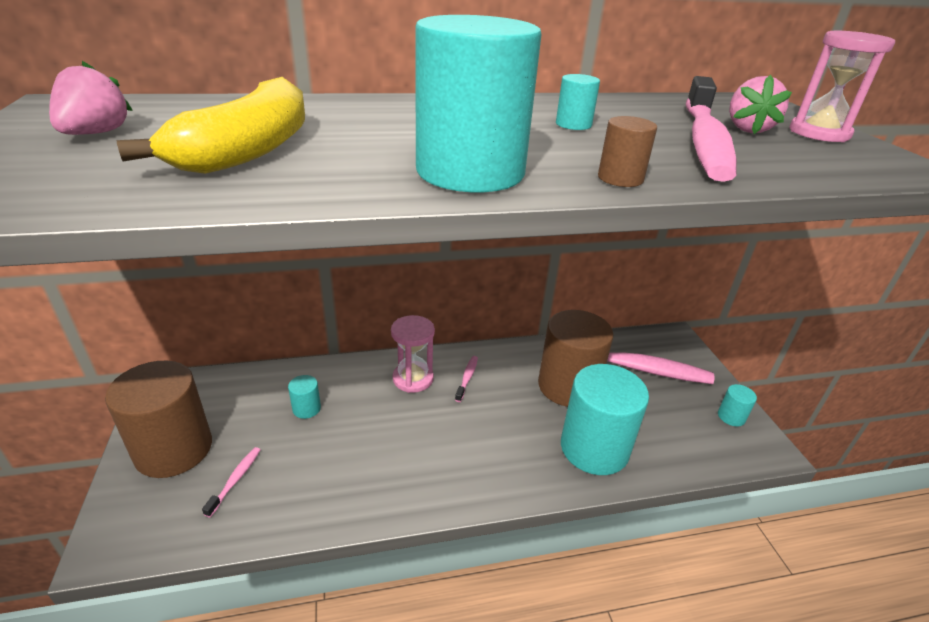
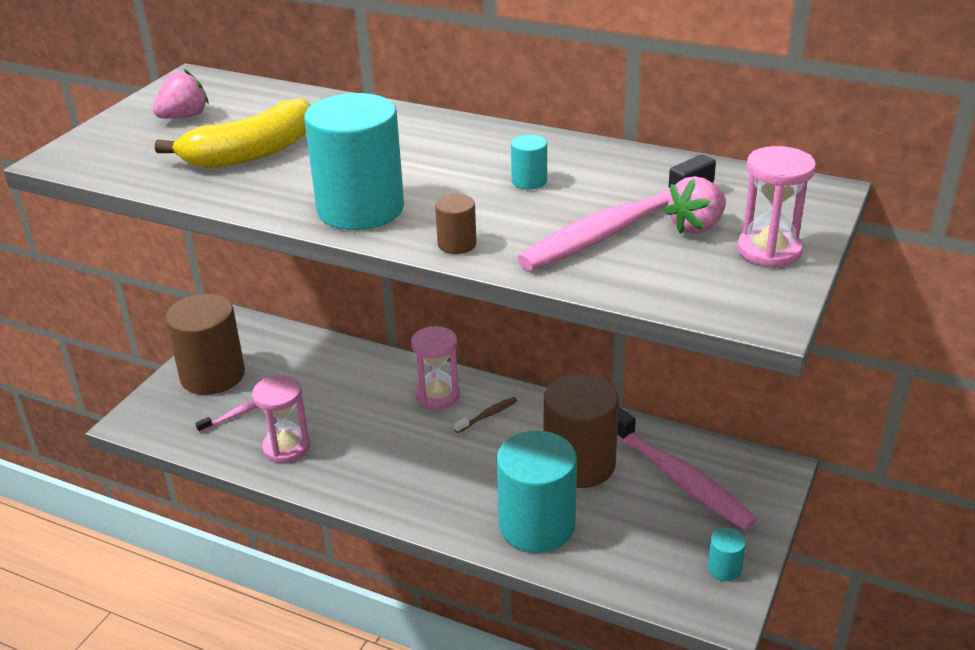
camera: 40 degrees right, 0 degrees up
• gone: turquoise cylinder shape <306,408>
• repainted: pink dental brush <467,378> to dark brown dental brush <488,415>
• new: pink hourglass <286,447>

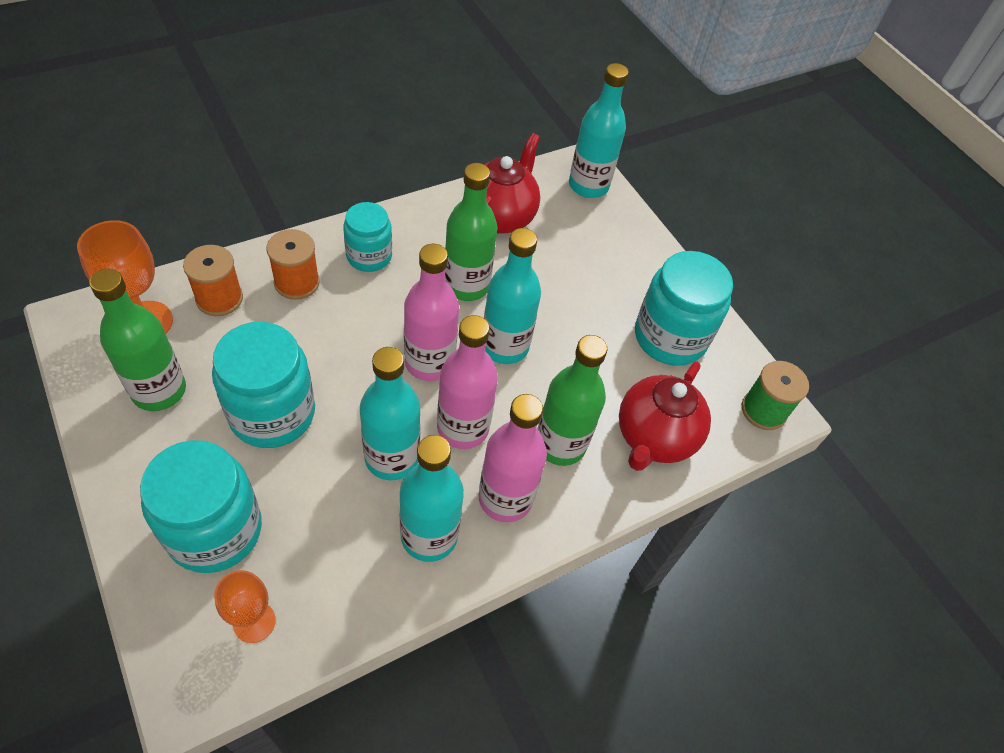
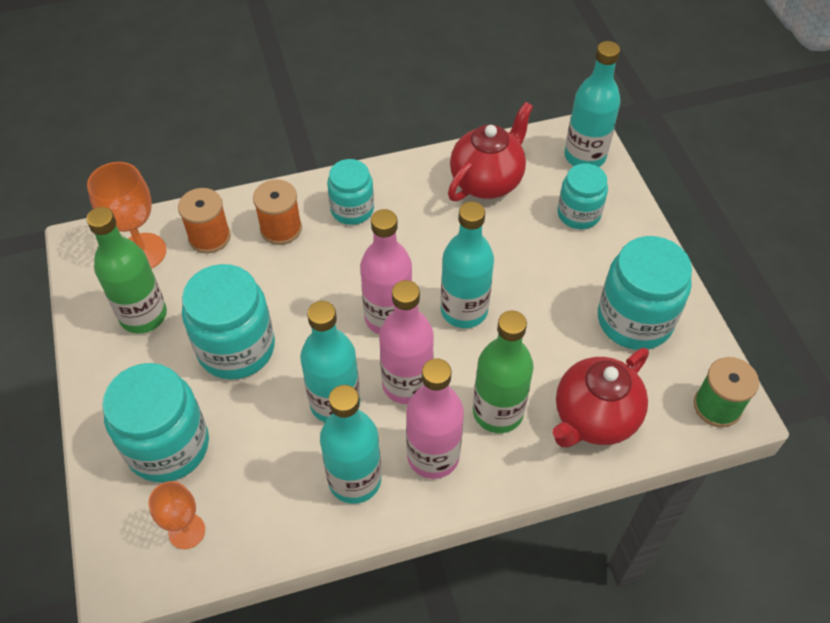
camera: 20 degrees right, 0 degrees up
• gone: leaf-green drink bottle <466,285>
• new: turquoise jar <578,214>

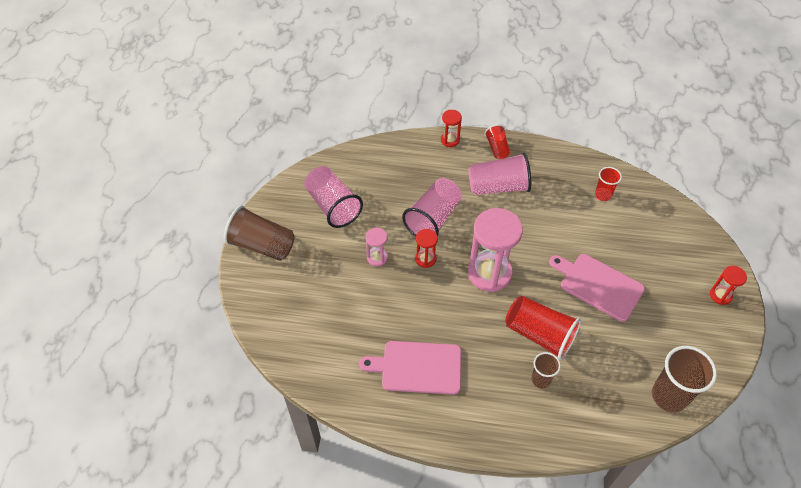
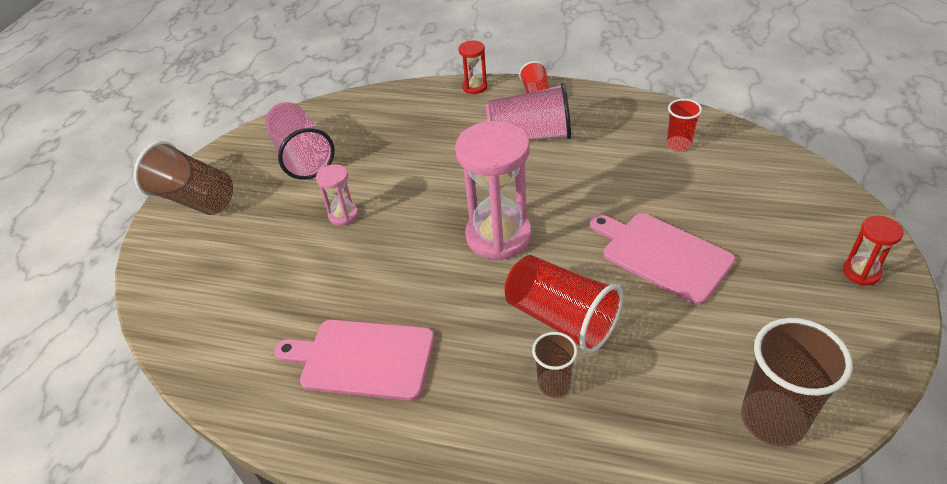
camera: 10 degrees right, 10 degrees down
• gone: pink cup <433,218>
• gone: scarlet hourglass <425,259>

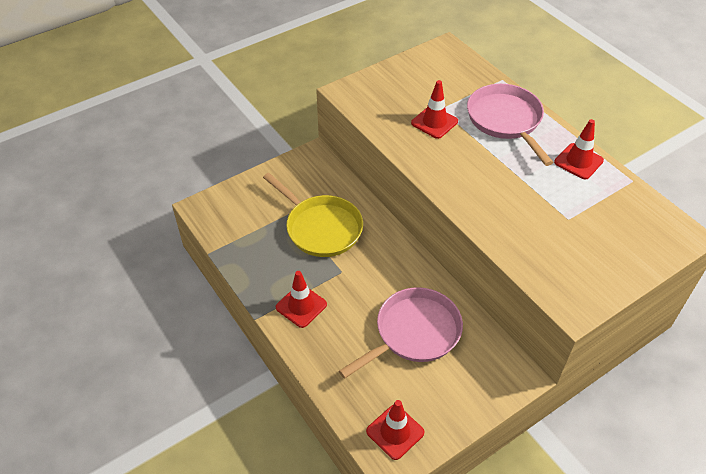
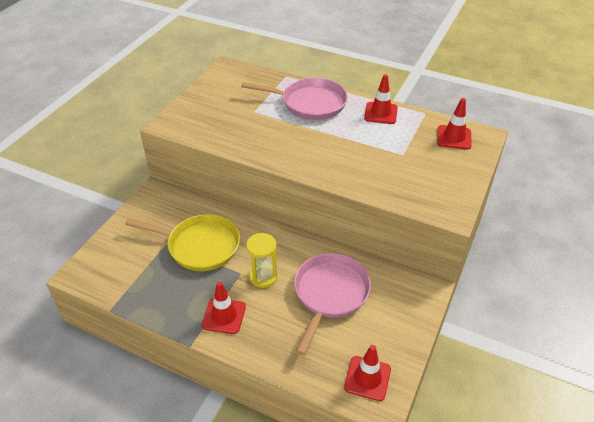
camera: 30 degrees left, 5 degrees down
• shifted: scarlet road cone <434,122> to <454,137>
• rotated: pink frying pan <506,120> = <309,103> 150 degrees clockwise
• new: bright yellow hourglass <263,277>

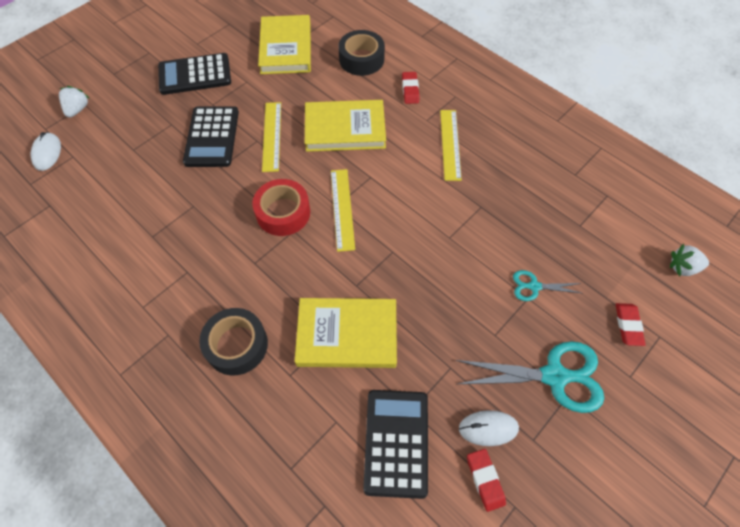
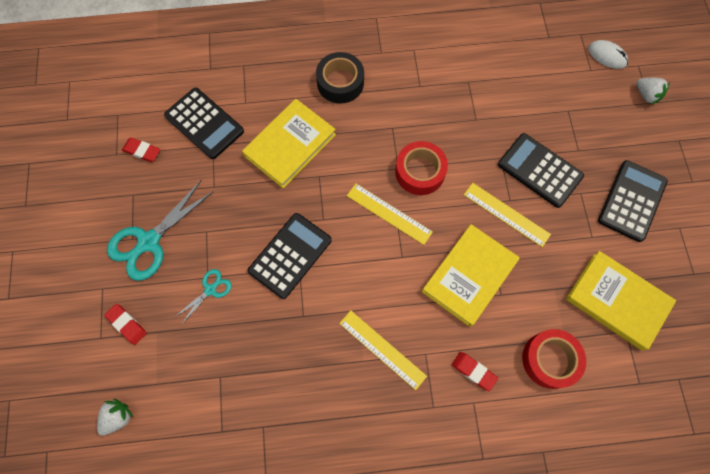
camera: 130 degrees right, 10 degrees up
• repainted: jet-black sticky tape <361,59> to scarlet sticky tape <550,360>
• gone: pure white computer mouse <488,428>
• new: jet-black adding machine <290,255>

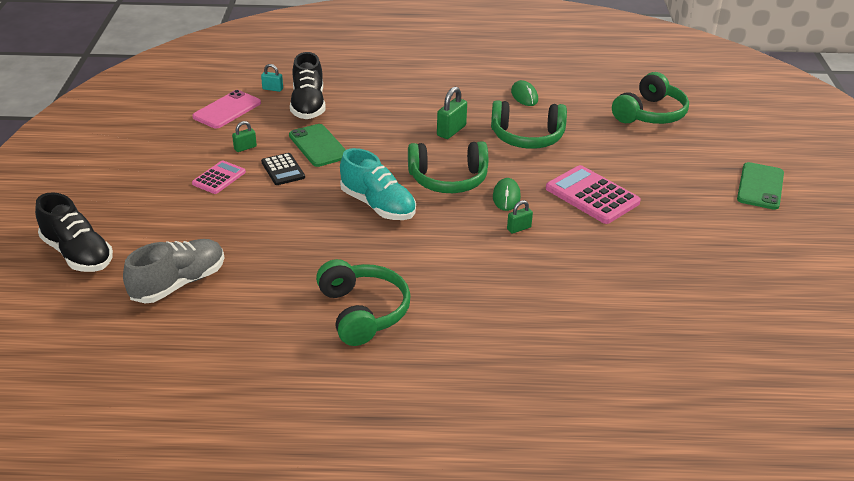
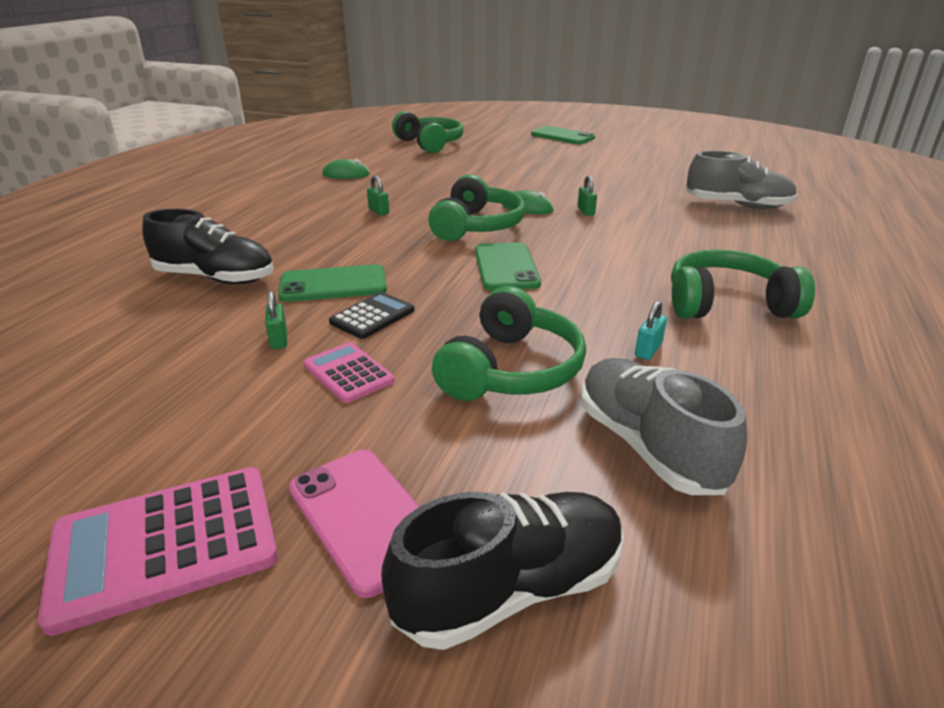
camera: 70 degrees left, 5 degrees down
• shifted: pink smartphone <227,110> to <365,517>
• shifted: turquoise small lock <272,89> to <648,350>
• rotated: jet-black adding machine <283,170> = <372,316> 45 degrees counterclockwise
• swapped: turquoise sneaker <378,205> to leaf-green smartphone <506,267>
• scaled: leaf-green small lock <451,131> = <378,211> x0.60
• shifted: leaf-green over-ear headphones <527,137> to <511,370>
• shifted: pink adding machine <592,195> to <165,545>
• new: gray sneaker <737,206>

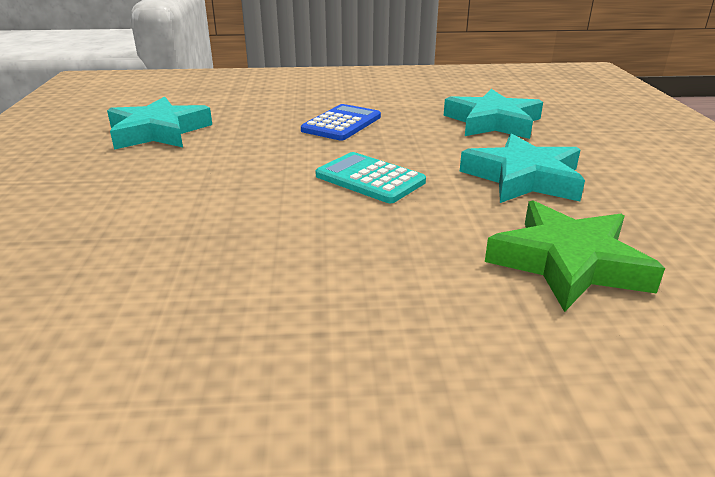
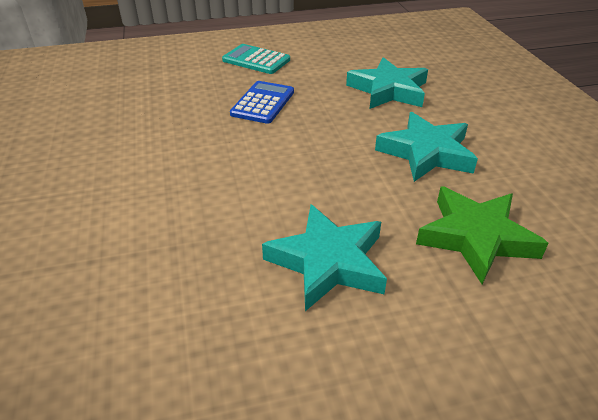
camera: 10 degrees left, 10 degrees up
• shifted: turquoise star shape <158,132> to <328,262>
• shifted: turquoise adding machine <370,179> to <256,60>

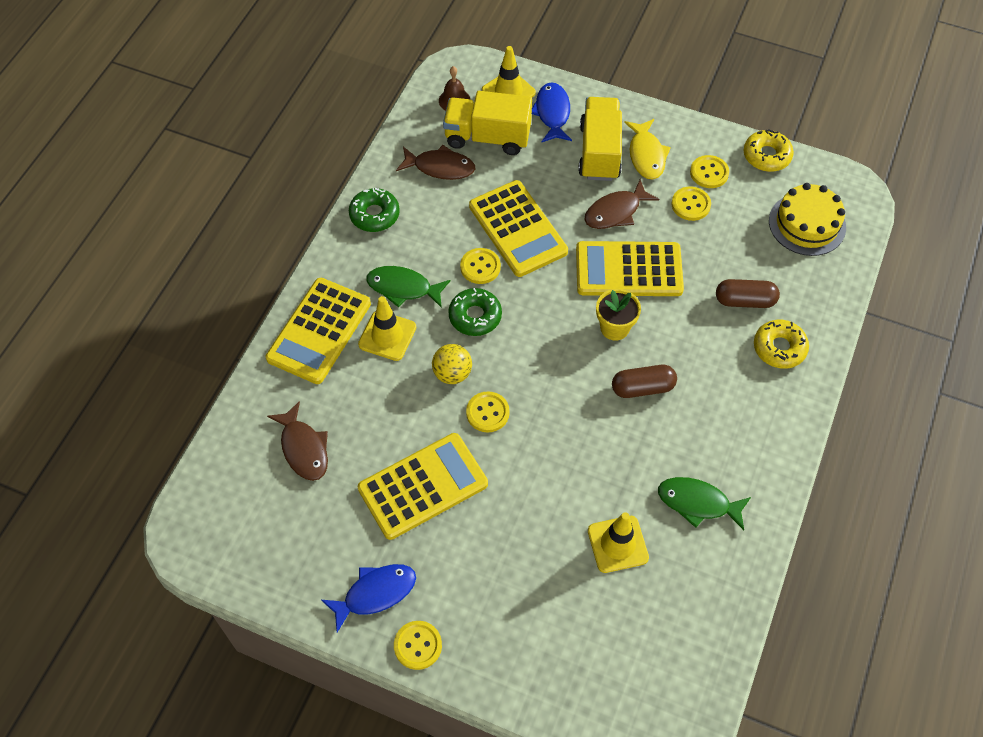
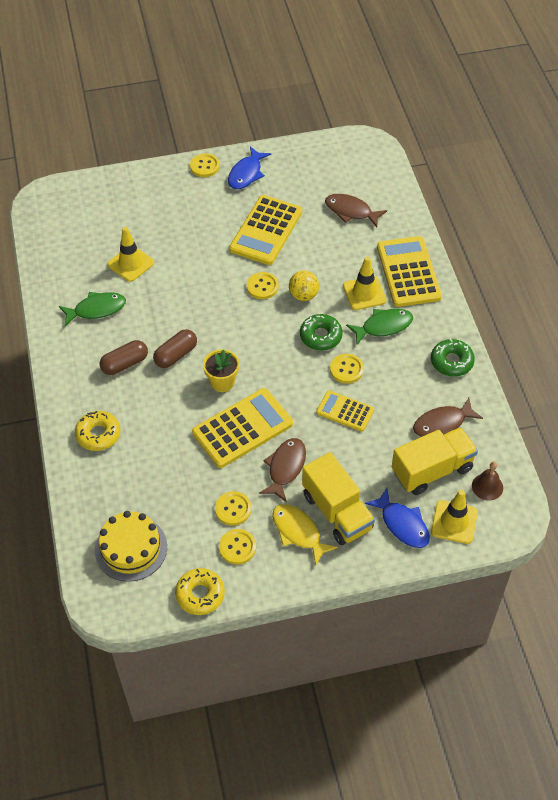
camera: 145 degrees right, 5 degrees down
• scaled: bright yellow adding machine <518,229> = <345,411> x0.58
• shifted: dark brown pill shape <745,301> to <125,364>

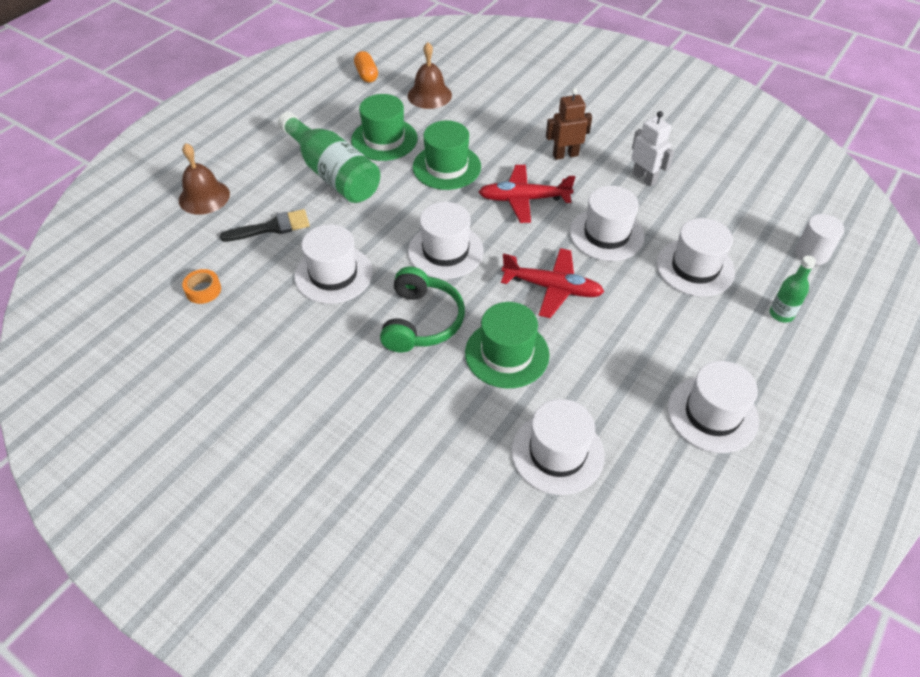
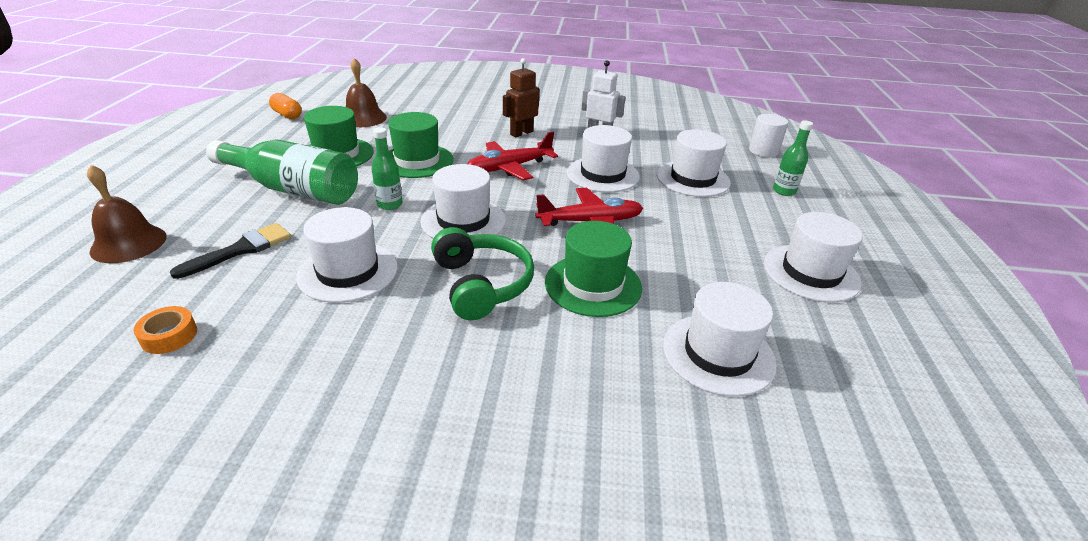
camera: 30 degrees left, 15 degrees down
• new: leaf-green drink bottle <390,204>

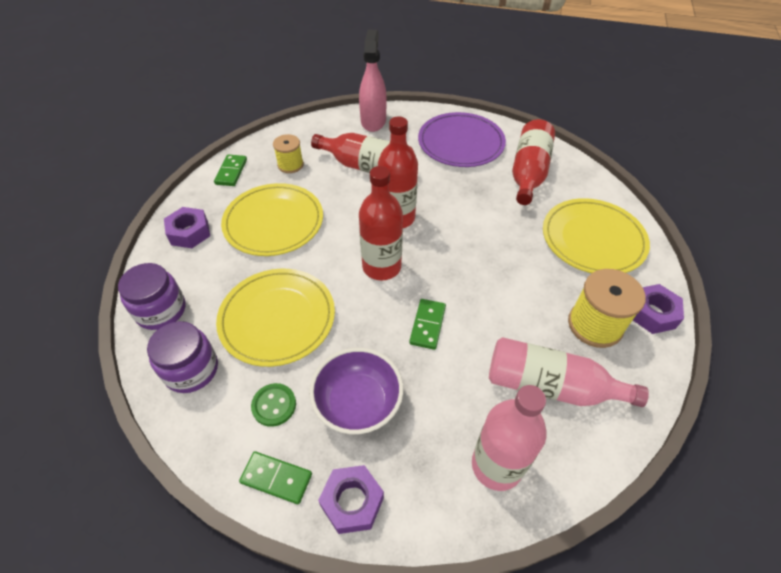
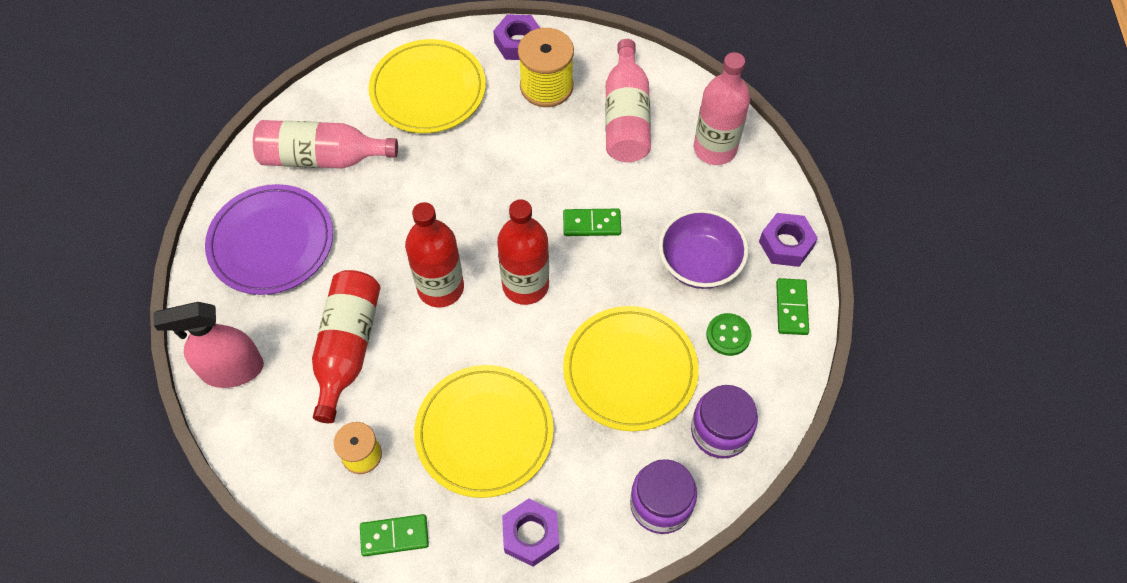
camera: 105 degrees left, 10 degrees up
• repainted: scarlet drink bottle <528,172> to pink drink bottle <322,157>

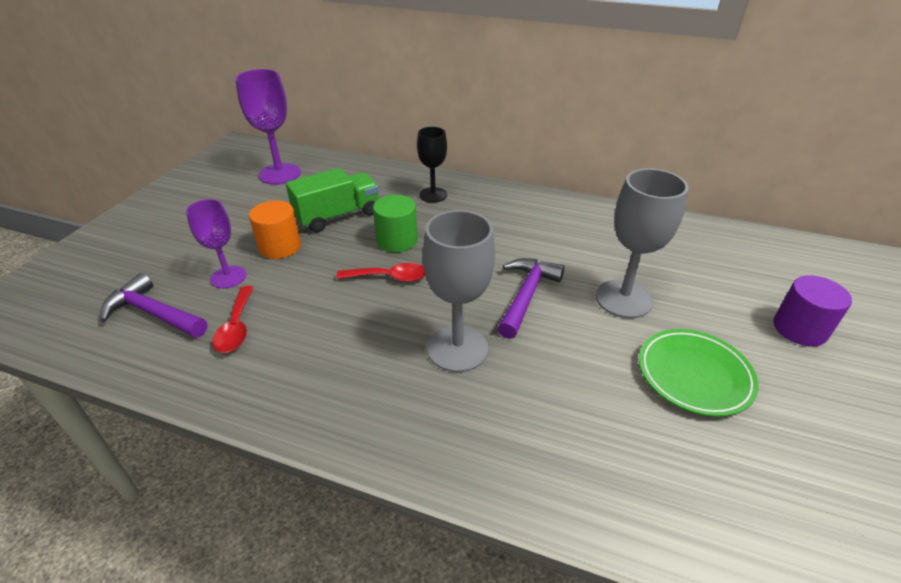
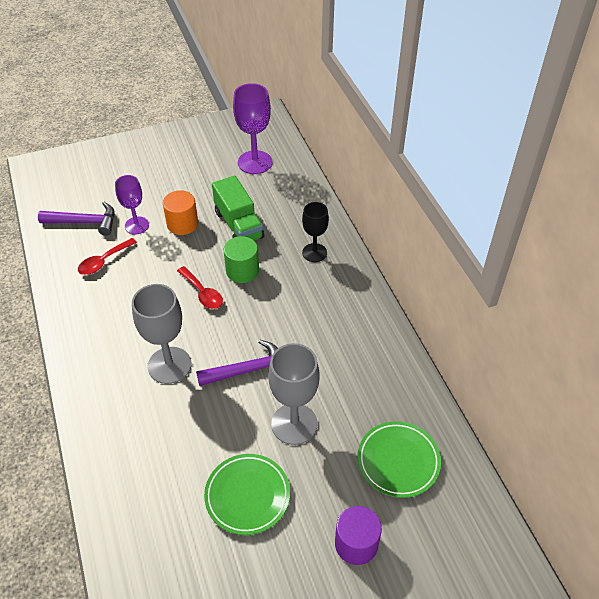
camera: 50 degrees right, 10 degrees up
• rotated: violet claw hammer <153,313> = <85,222> 105 degrees clockwise
• rotated: leaf-green toy truck <337,216> = <238,225> 45 degrees clockwise
• new: leaf-green dinner plate <398,461>

